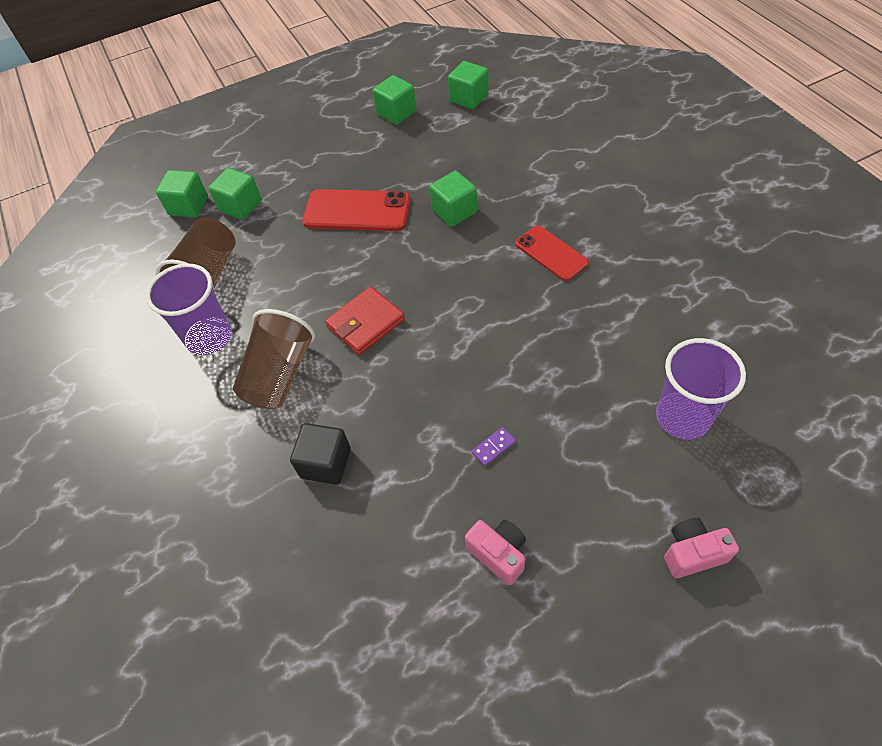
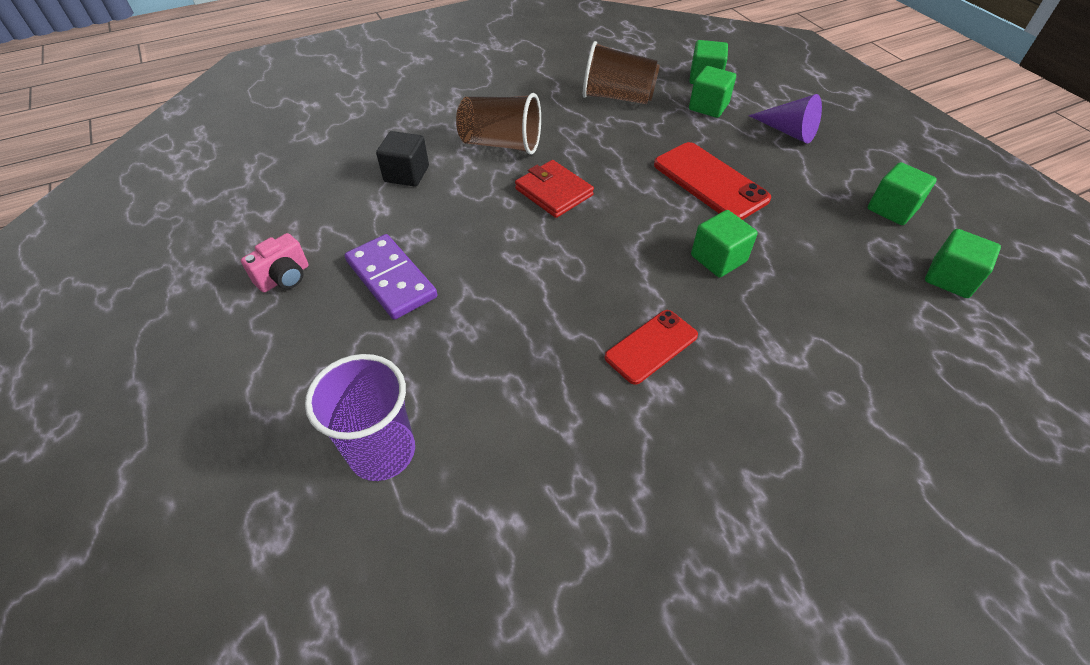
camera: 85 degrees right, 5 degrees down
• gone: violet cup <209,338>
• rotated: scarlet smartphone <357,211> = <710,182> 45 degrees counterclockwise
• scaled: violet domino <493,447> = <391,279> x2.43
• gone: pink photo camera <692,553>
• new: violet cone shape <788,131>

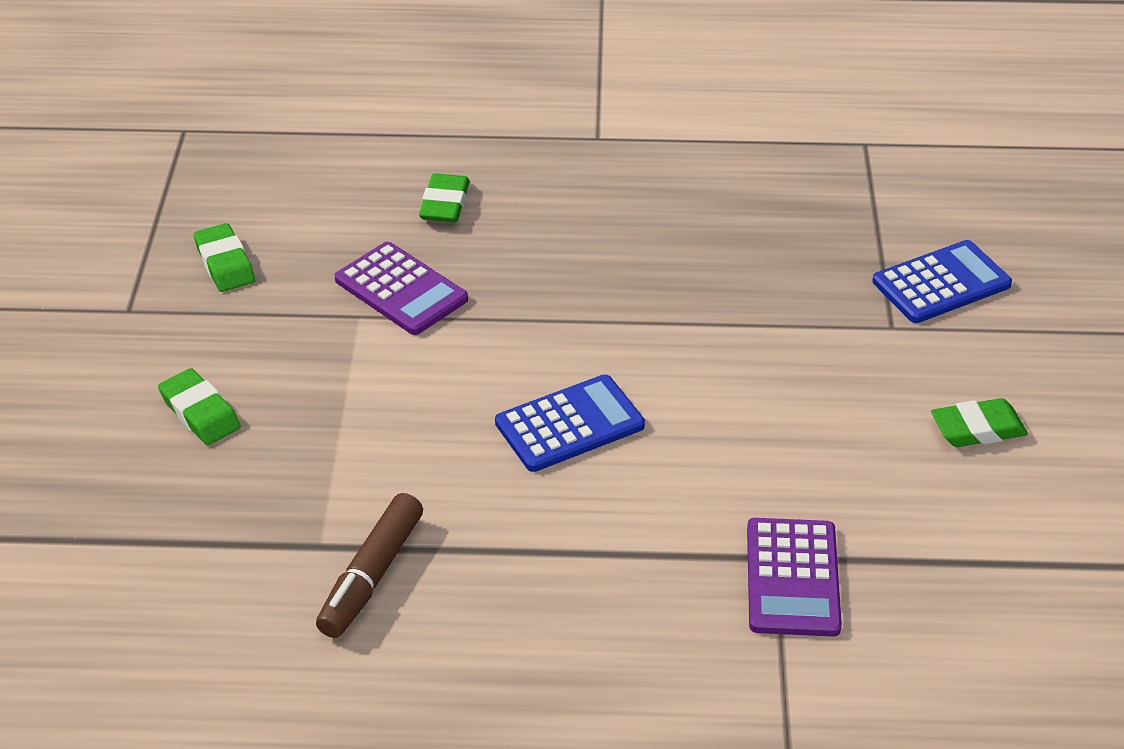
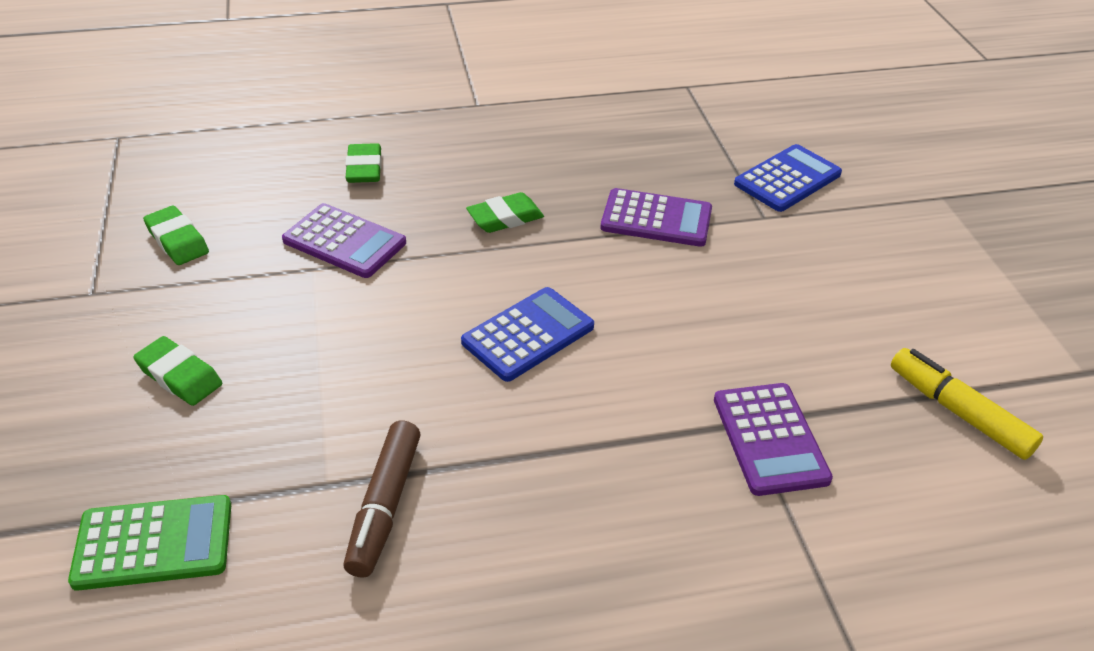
camera: 15 degrees left, 0 degrees up
• shifted: leaf-green eraser <977,429> to <505,218>
• new: leaf-green adding machine <154,543>
• new: violet adding machine <656,219>
• new: bright yellow marker <958,412>

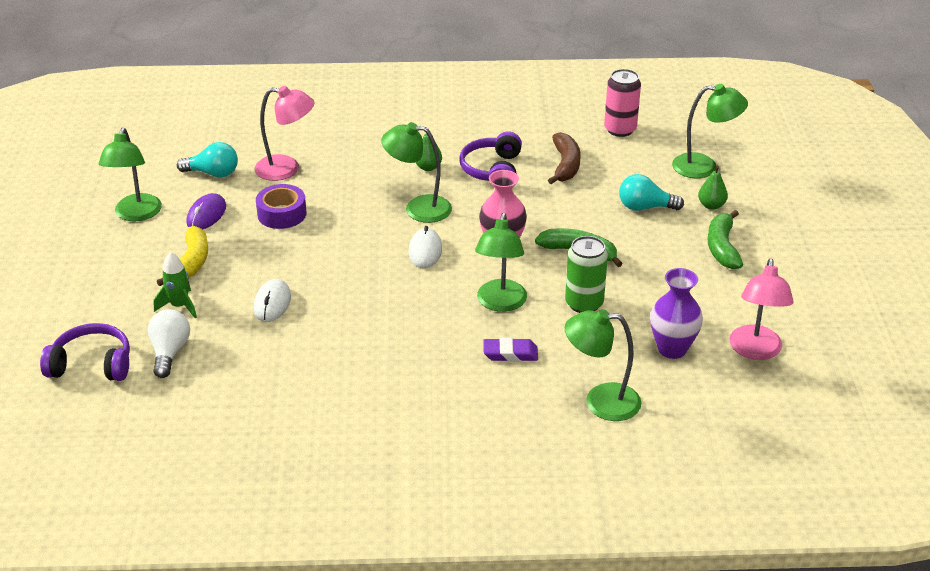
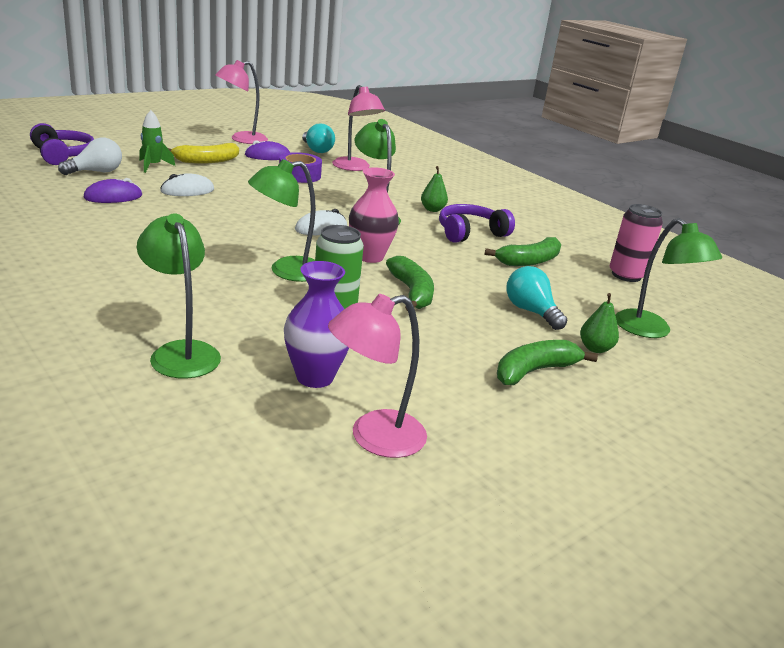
camera: 50 degrees right, 10 degrees down
• repainted: leaf-green desk lamp <136,214> to pink desk lamp <242,139>
• gone: violet eraser <510,354>
• repainted: dark brown toy banana <565,165> to leaf-green toy banana <529,261>
• new: violet computer mouse <113,197>

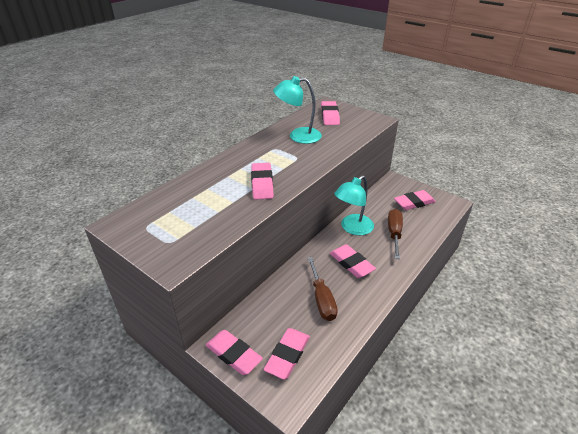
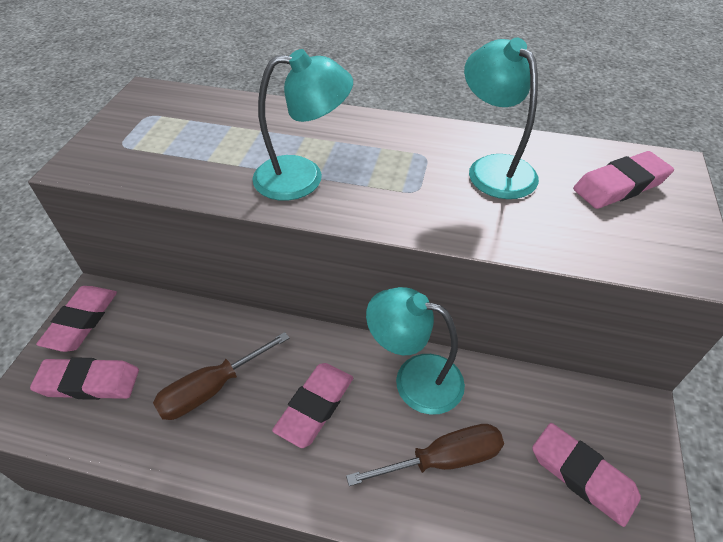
camera: 65 degrees right, 10 degrees up
• swapped: pink eraser <262,184> to turquoise desk lamp <303,177>

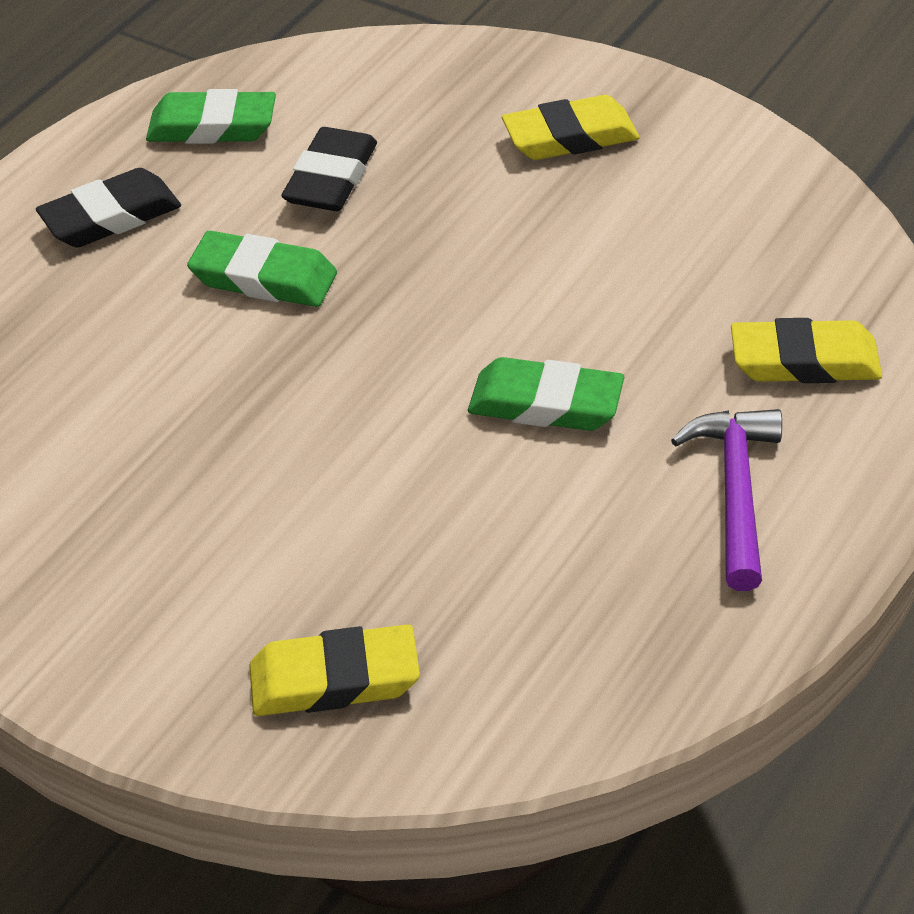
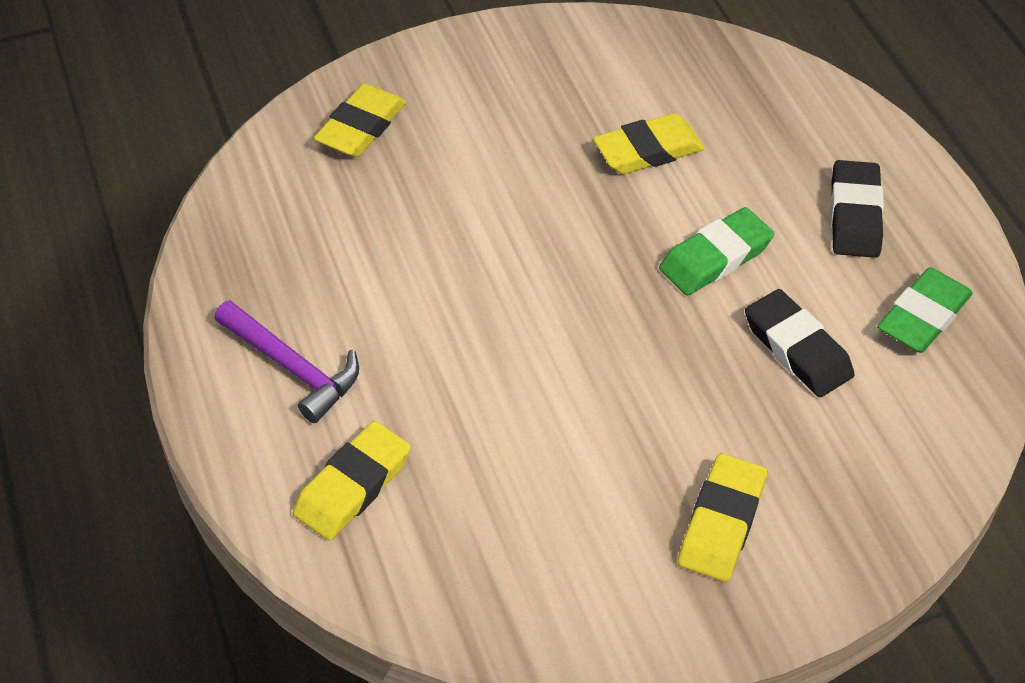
camera: 125 degrees right, 5 degrees up
• gone: leaf-green eraser <545,403>
• new: bright yellow eraser <648,150>

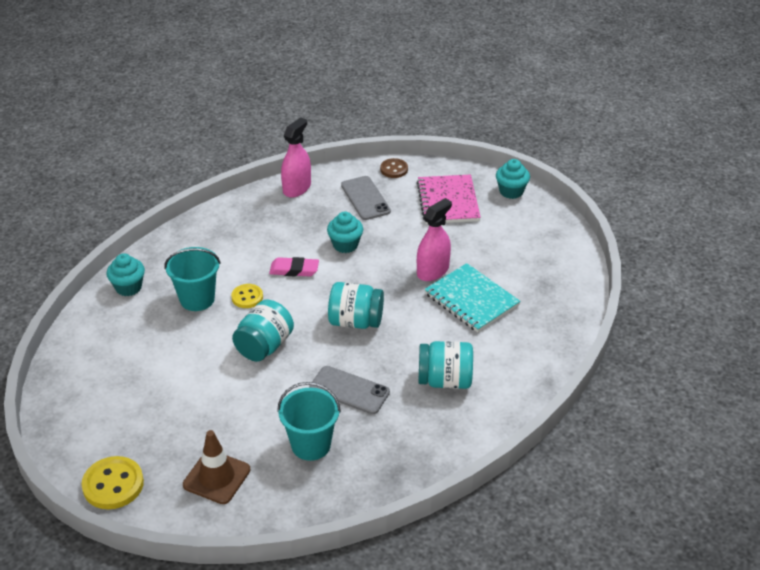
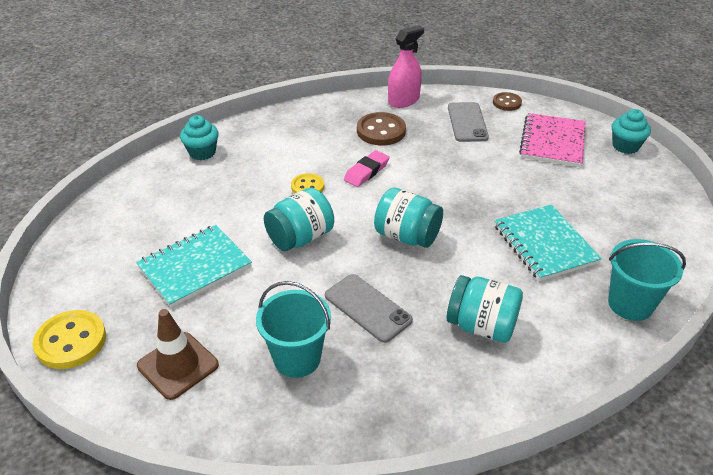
camera: 20 degrees right, 0 degrees up
• shifted: turquoise sand bucket <197,299> to <630,304>
• rotated: pink eraser <294,270> = <366,172> 75 degrees counterclockwise
• gone: turquoise muffin <345,245>
• gone: pink spray cleaner <433,271>
• new: turquoise exercise book <194,267>
• new: dark brown button <381,131>

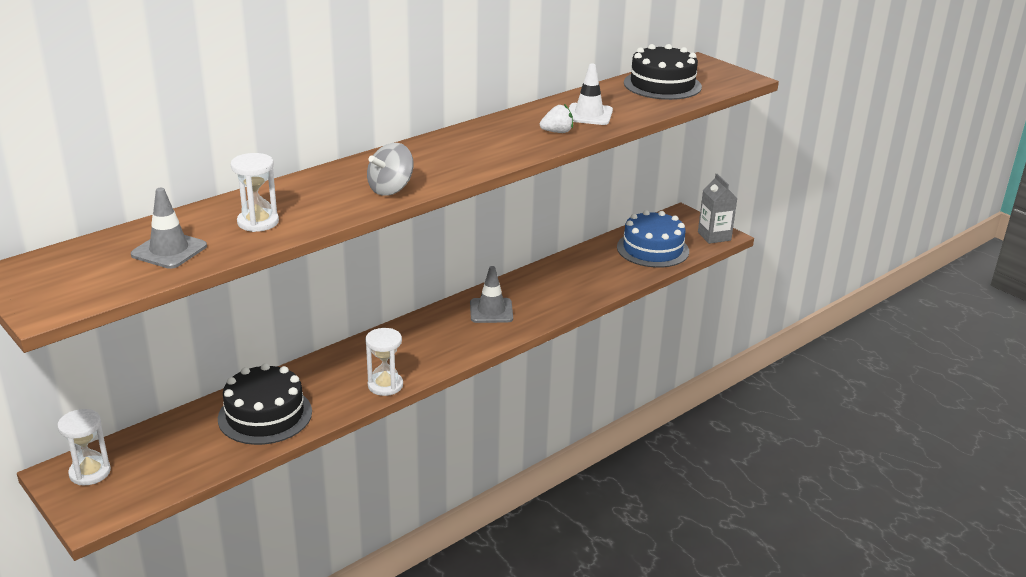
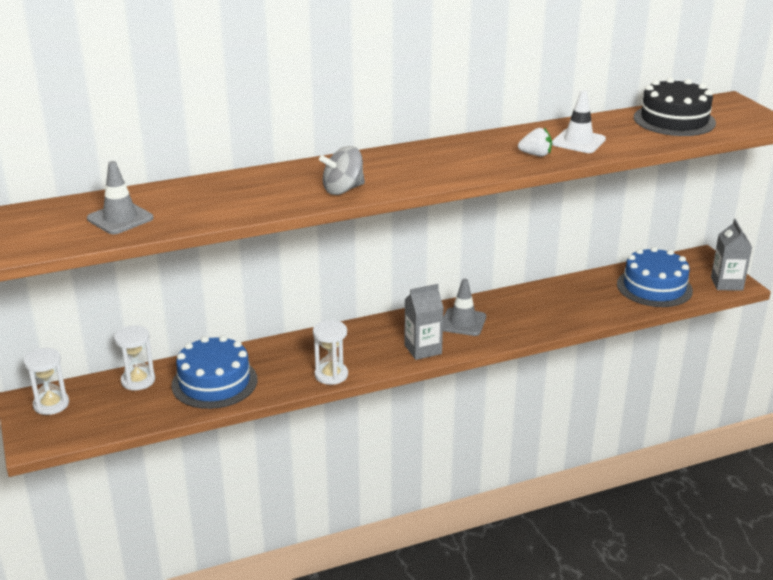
camera: 20 degrees right, 0 degrees up
• repainted: jet-black layer cake <265,415> to royal blue layer cake <214,382>
• shifted: pure white hourglass <258,222> to <138,380>
• new: gray carton <423,349>

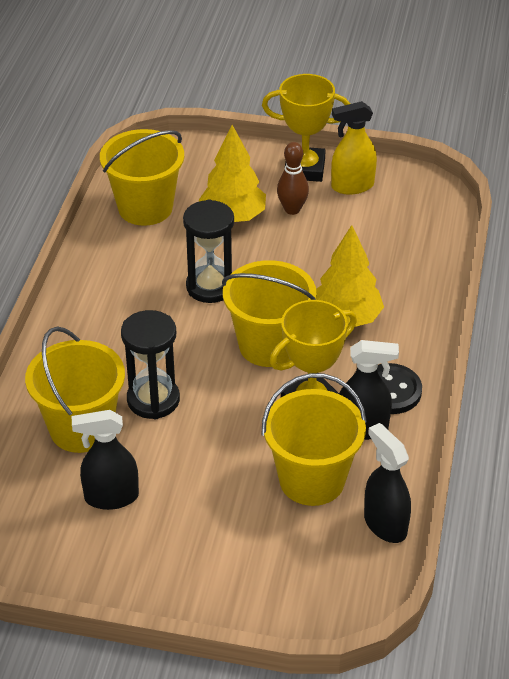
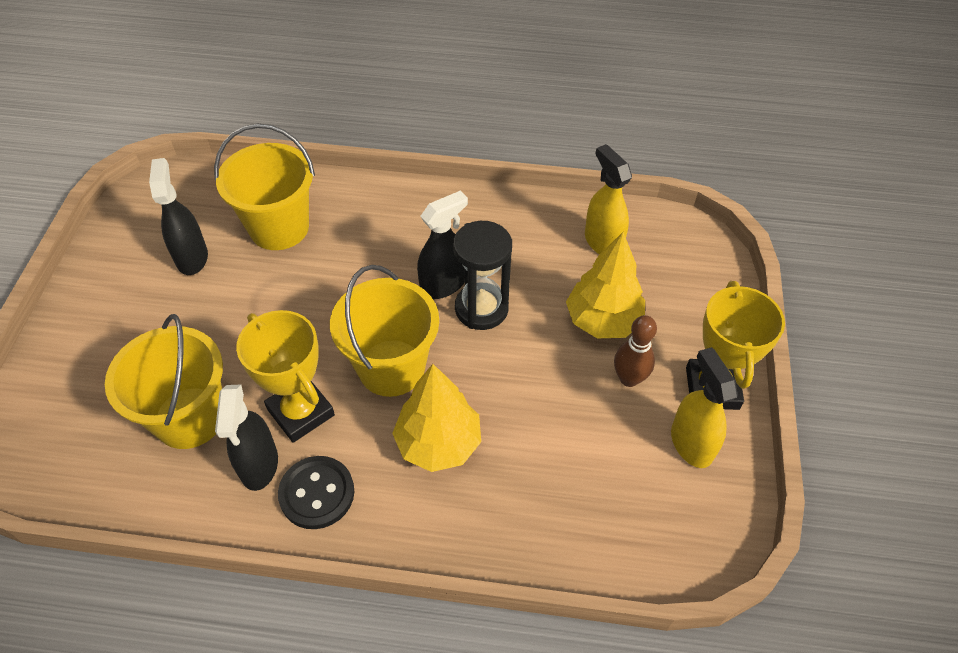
camera: 85 degrees right, 10 degrees up
• swapped: bright yellow sand bucket <145,207> to bright yellow spray cleaner <602,242>
• gone: jet-black hourglass <153,400>
• shifted: jet-black spray cleaner <385,524> to <443,285>

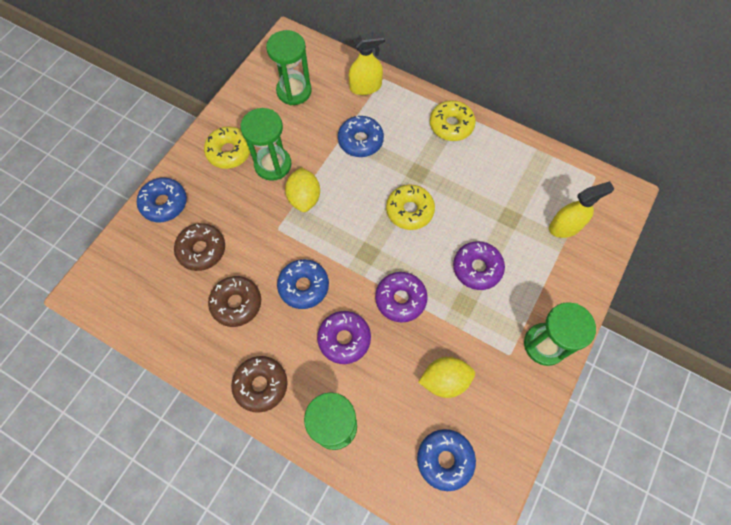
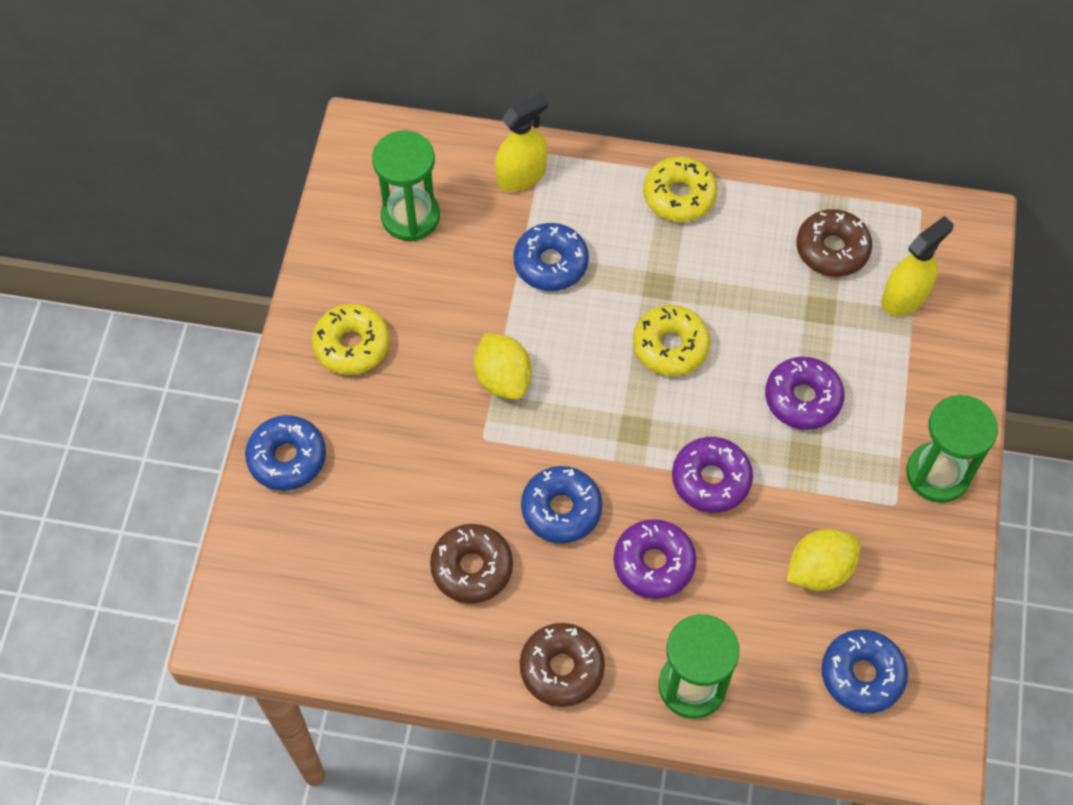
camera: 20 degrees left, 5 degrees down
• shifted: dark brown glazed donut <202,250> to <832,249>
• gone: leaf-green hourglass <273,165>

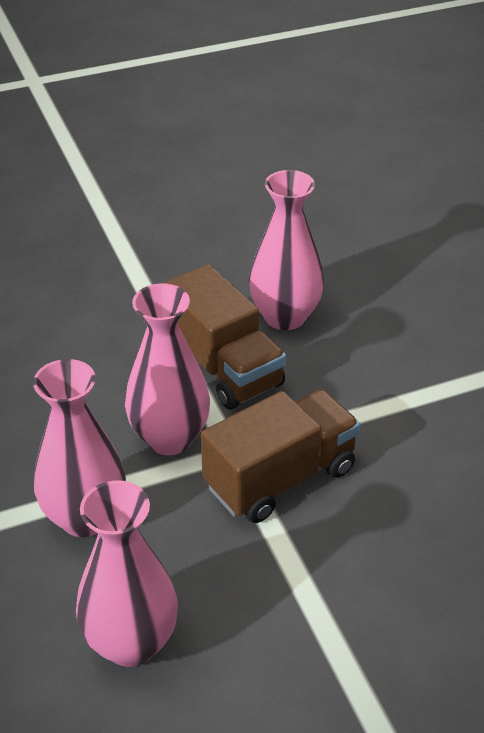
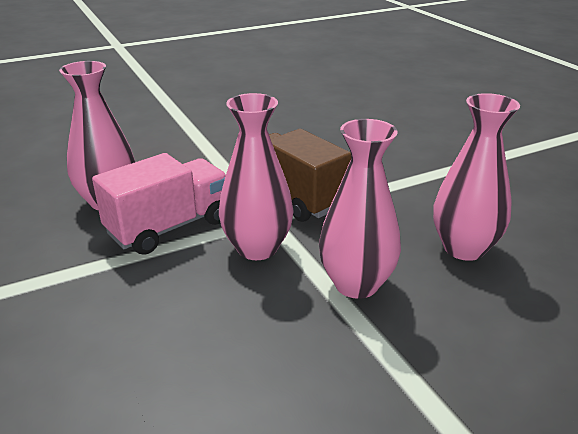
camera: 95 degrees left, 10 degrees down
• repainted: dark brown toy truck <224,367> to pink toy truck <169,227>

